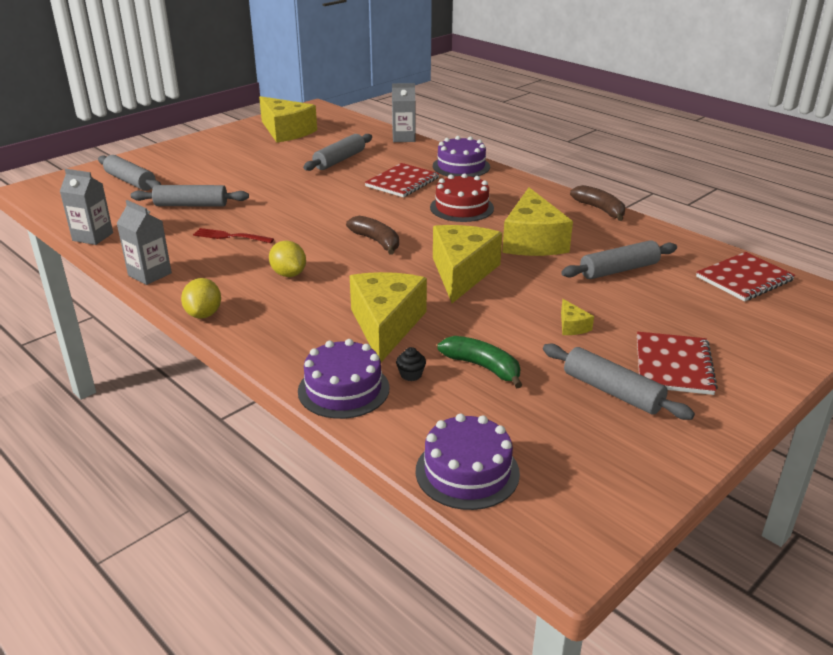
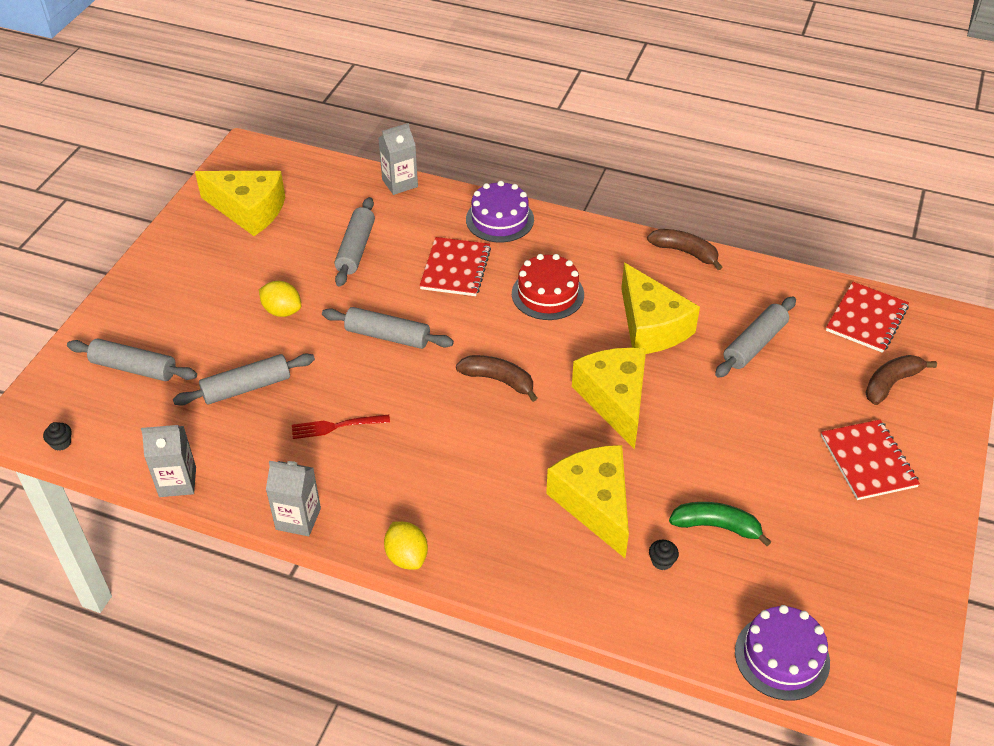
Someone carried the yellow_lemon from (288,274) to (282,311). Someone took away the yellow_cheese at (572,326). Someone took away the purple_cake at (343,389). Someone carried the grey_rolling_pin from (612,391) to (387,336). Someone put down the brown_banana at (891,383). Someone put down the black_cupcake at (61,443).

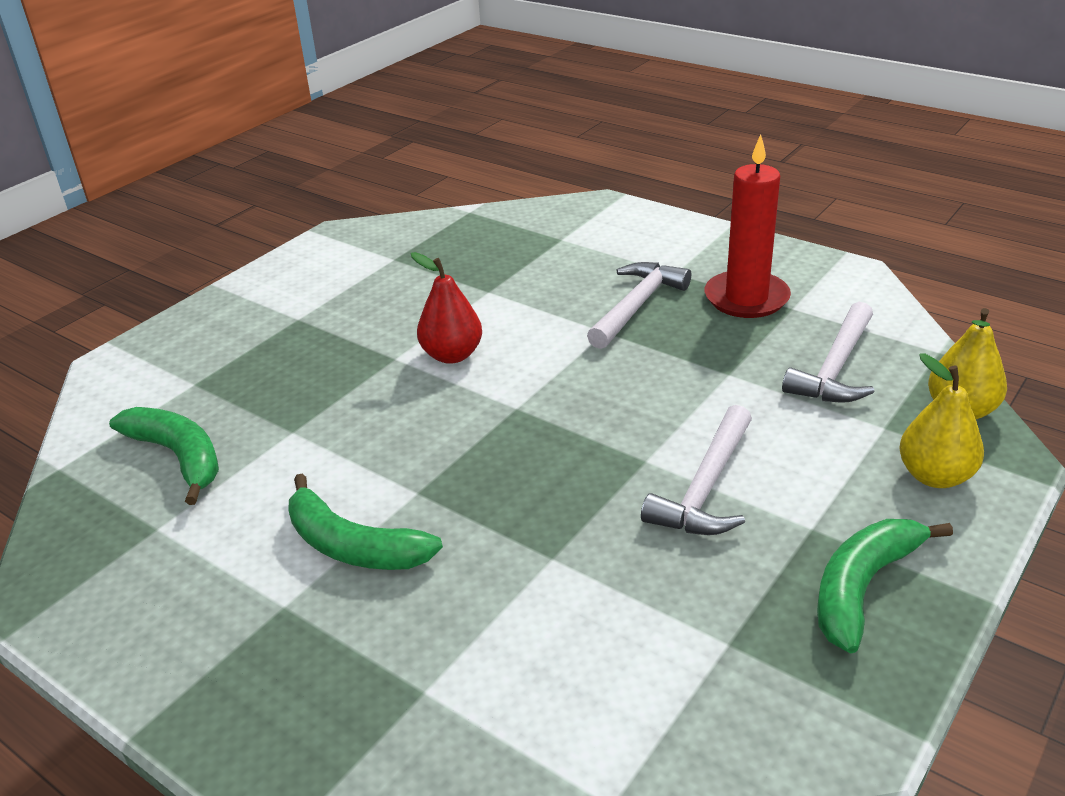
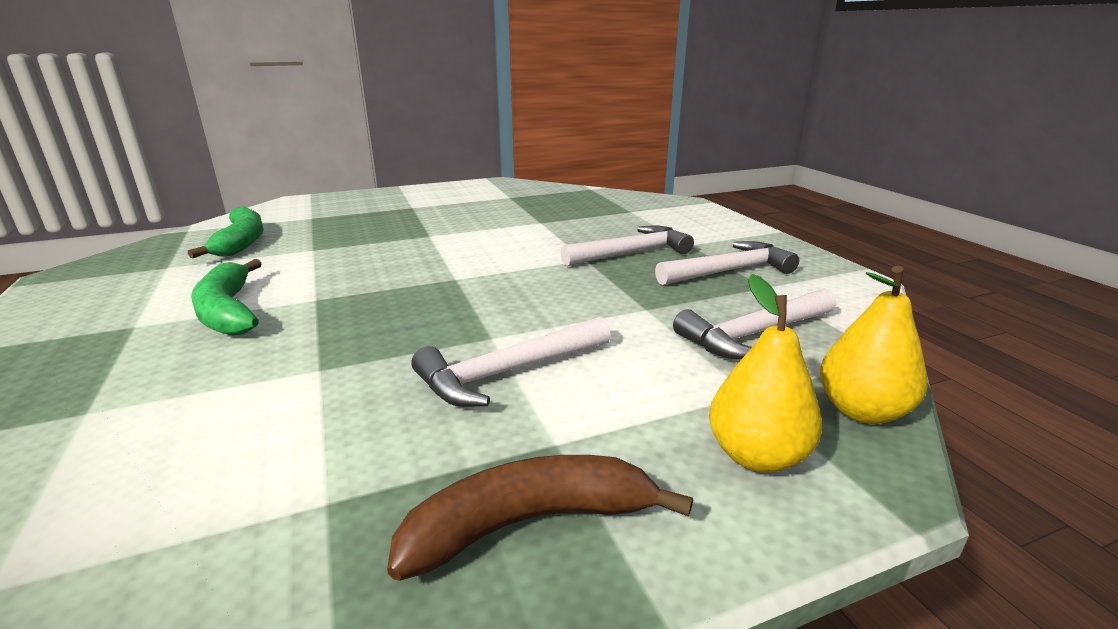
Someone swapped the red_candle at (746,298) for the white_hammer at (729,271). Someone took away the red_pear at (452,355). Someone repainted the green_banana at (863,587), which became the brown_banana at (529,523).

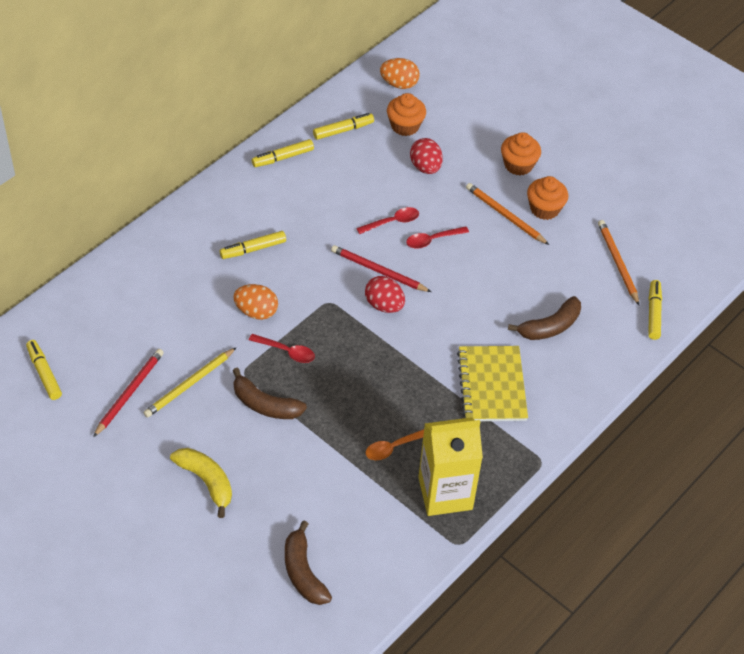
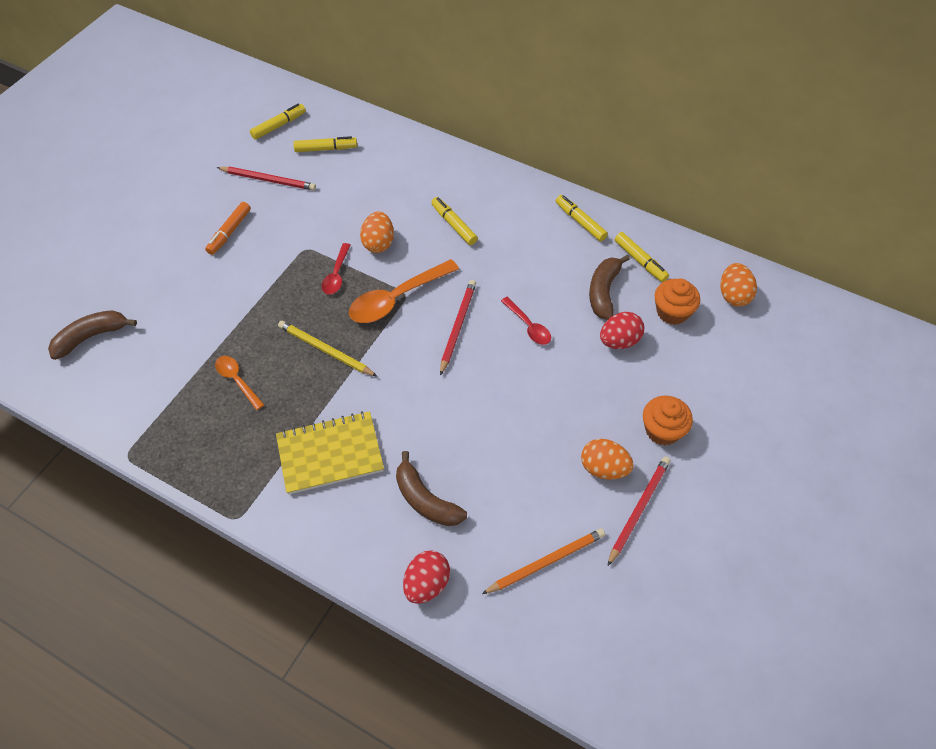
Someone swapped the orange_cupcake at (544,209) for the orange_egg at (603,468). Someone took away the orange_pencil at (505,215). Someone took away the red_spoon at (432,240). Someone carried the red_egg from (384,305) to (426,584). Someone carried the yellow_marker from (653,313) to (326,149). Someone carried the yellow_pencil from (190,384) to (326,350). Someone carried the brown_banana from (265,405) to (603,292). Someone took away the yellow_carton at (445,493). Someone took away the yellow_banana at (206,481). Someone put down the orange_marker at (229,232). Someone put down the orange_spoon at (396,299). Someone put down the red_pencil at (638,509).

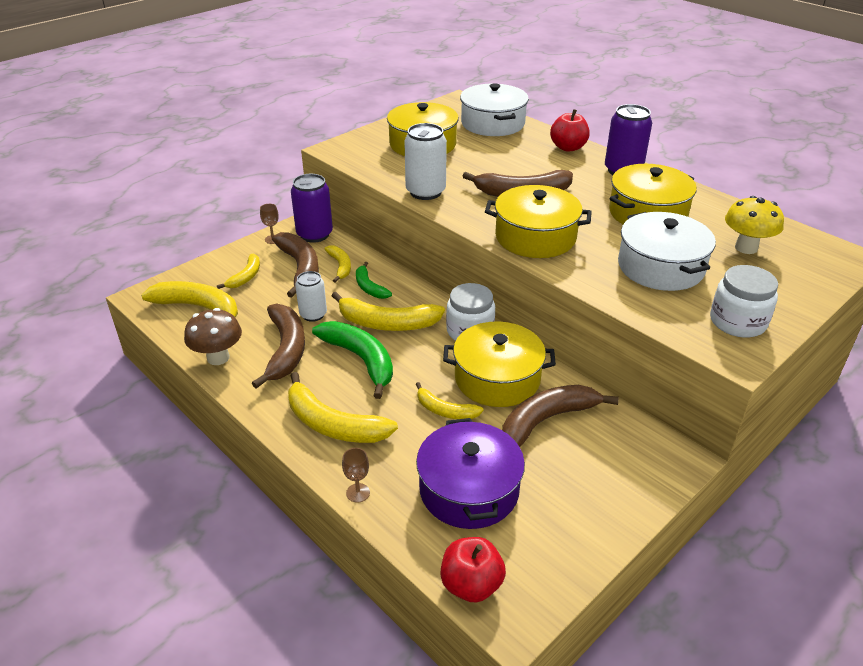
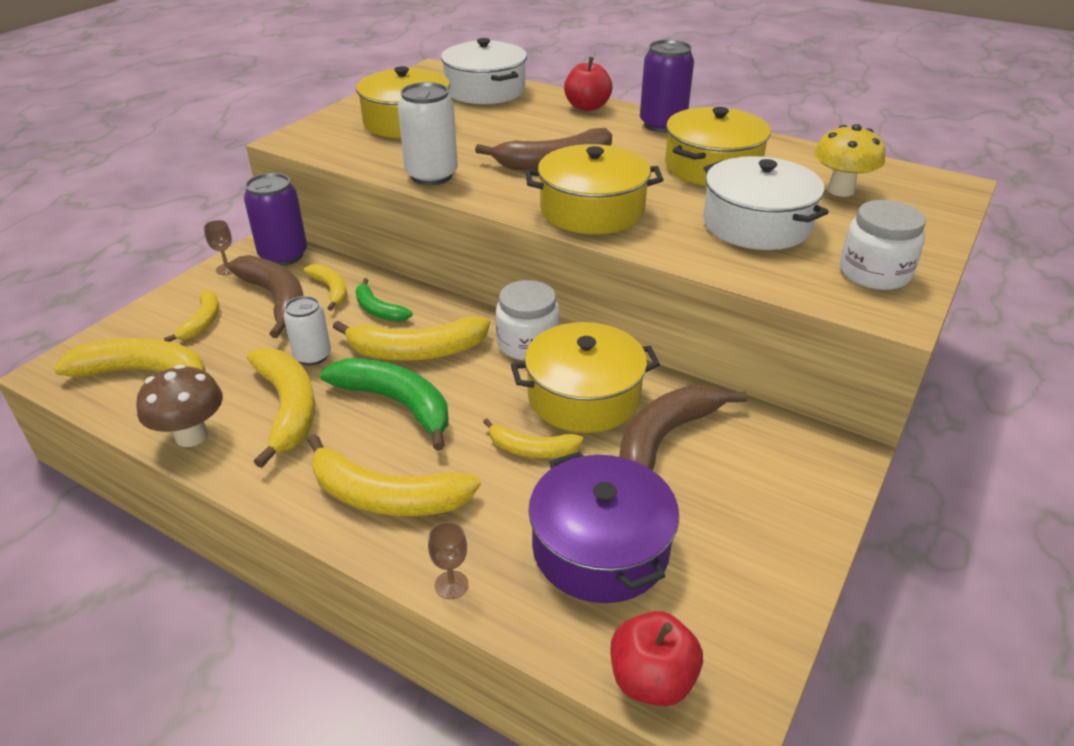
Someone repainted the brown_banana at (286,350), which became the yellow_banana at (288,408).

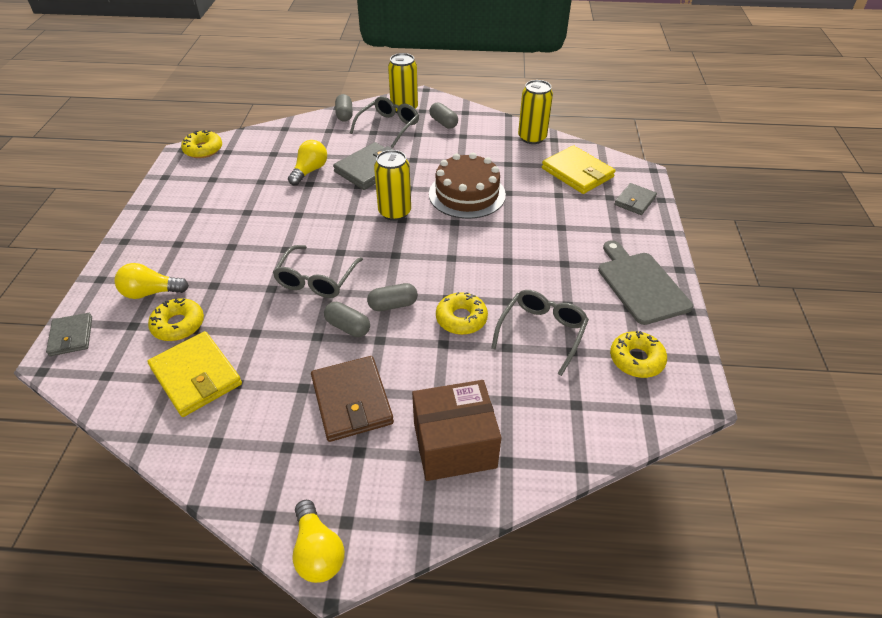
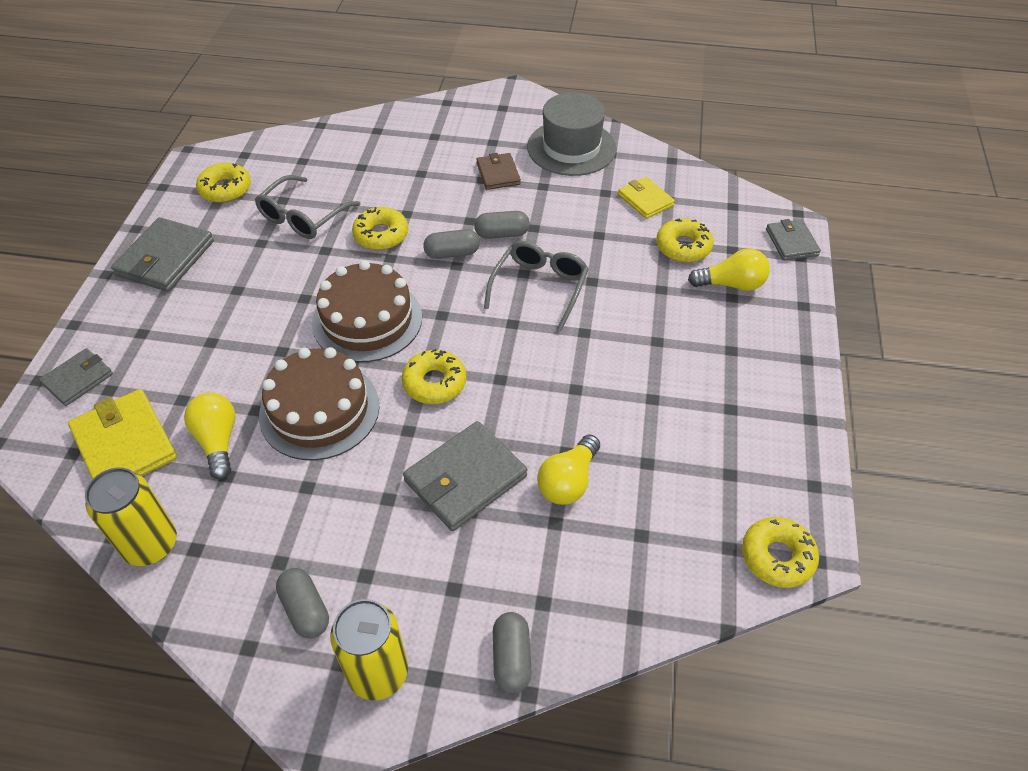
Someone took away the grey_glasses at (388,127). Someone swapped the yellow_can at (394,212) for the yellow_donut at (434,383). Someone swapped the grey_cutting_board at (641,285) for the grey_wallet at (165,258). Someone rotated the grey_capsule at (348,327) by 45 degrees counterclockwise. Someone scaled the yellow_wallet at (196,376) by 0.61. Someone scaled the brown_wallet at (352,401) by 0.61. Someone took away the brown_box at (454,445). Someone carried the yellow_light_bulb from (318,551) to (218,441). Someone put down the grey_hat at (571,148). Someone put down the brown_cake at (367,320).

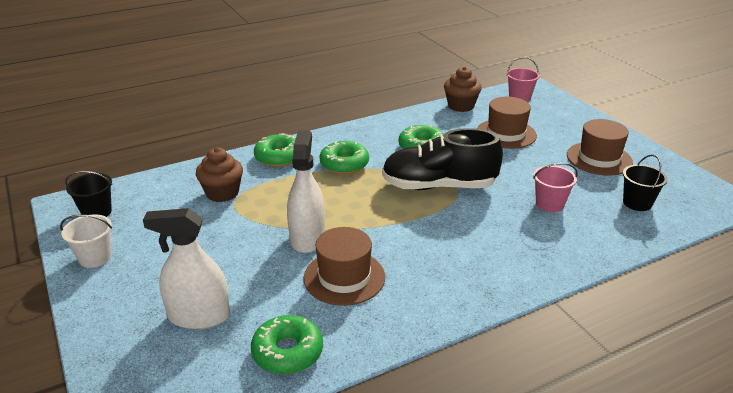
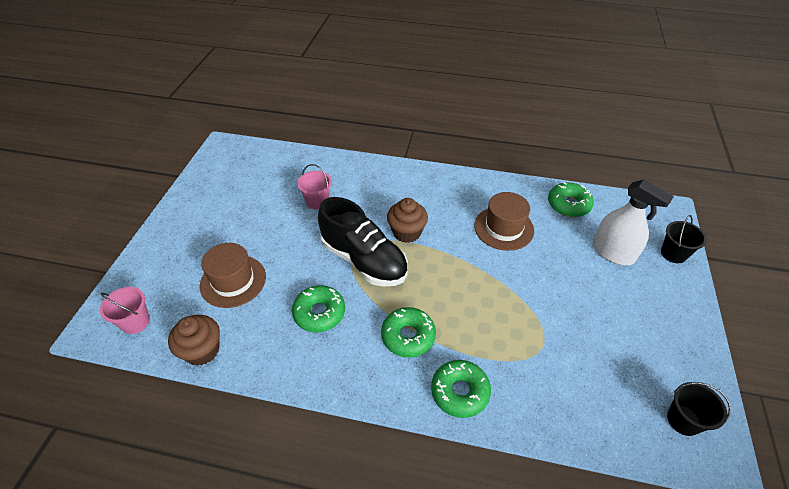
Someone took away the brown_hat at (599,158). Someone took away the white_spray_bottle at (307,238). Someone carried the brown_cupcake from (222,193) to (407,232). Someone carried the black_bucket from (637,203) to (673,254). Someone took away the white_bucket at (95,257).

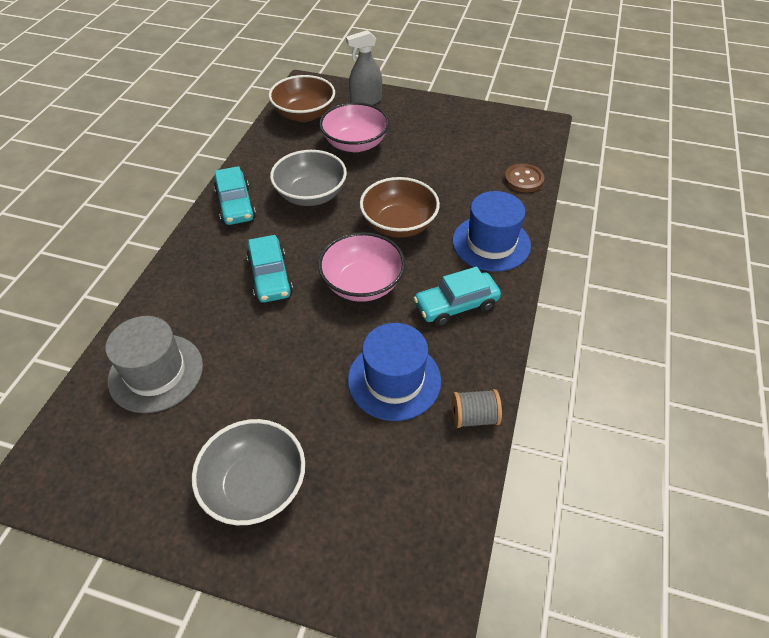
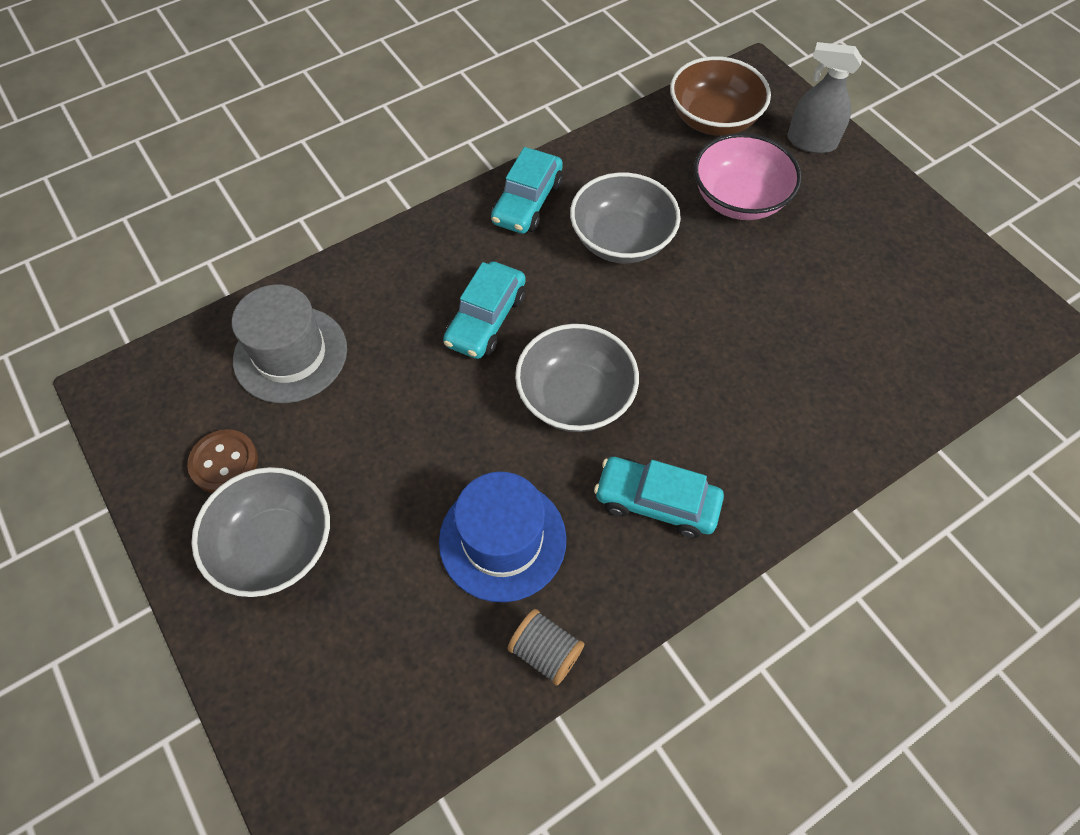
Someone carried the brown_button from (523,179) to (224,462). Someone took away the brown_bowl at (399,224). Someone took away the blue_hat at (491,243). Someone repainted the pink_bowl at (362,284), which became the grey_bowl at (575,397).

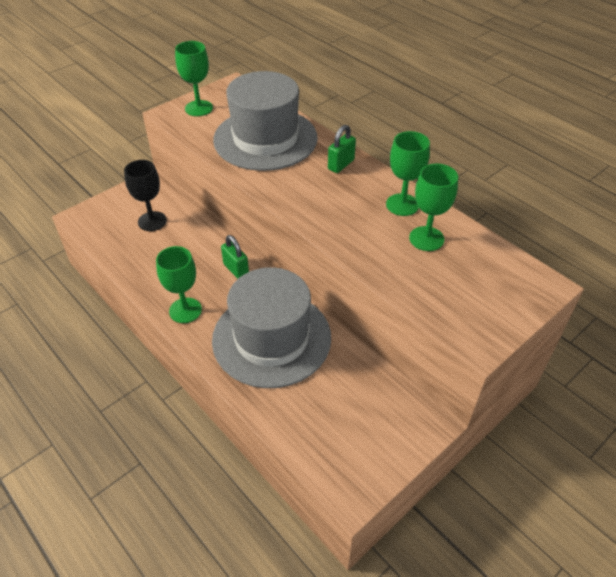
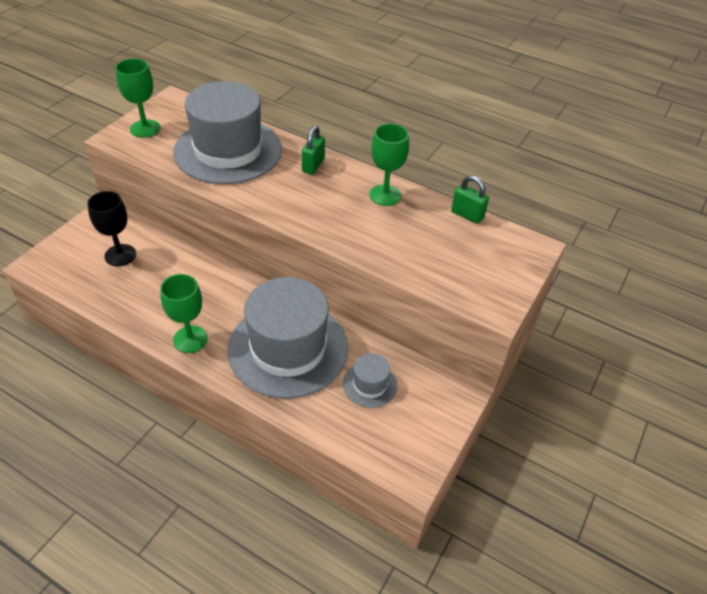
Someone took away the green_goblet at (426,238). Someone carried the green_padlock from (236,269) to (467,215). Someone put down the grey_hat at (370,384).

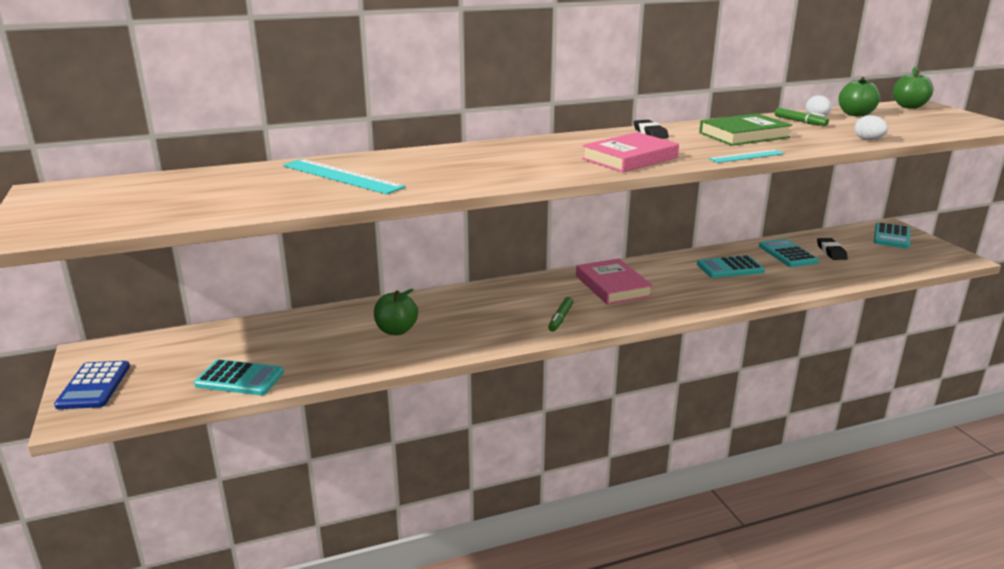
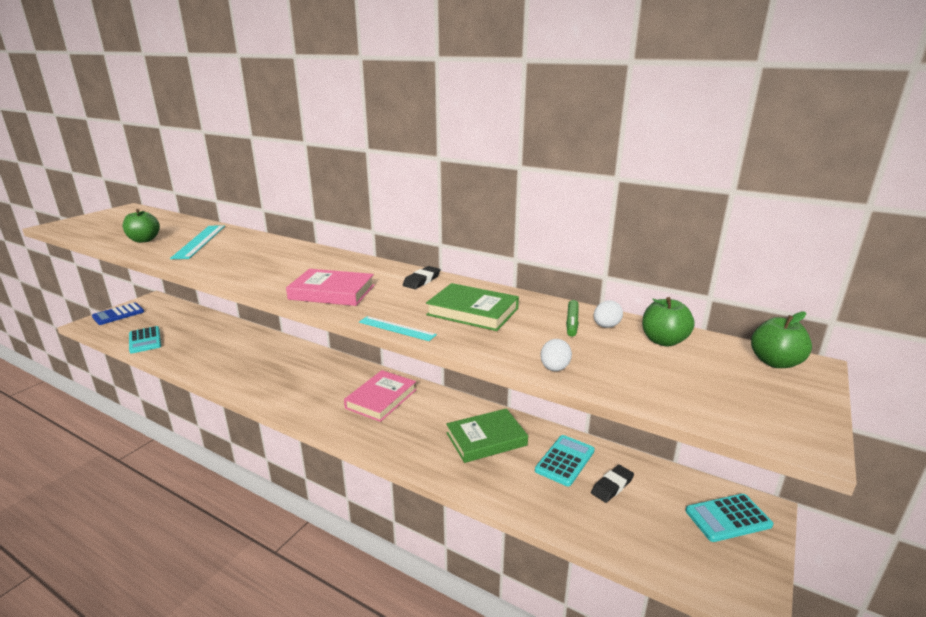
Someone swapped the turquoise_calculator at (730,268) for the green_book at (486,439). Someone carried the green_apple from (396,330) to (144,240). Someone took away the green_marker at (560,318).

